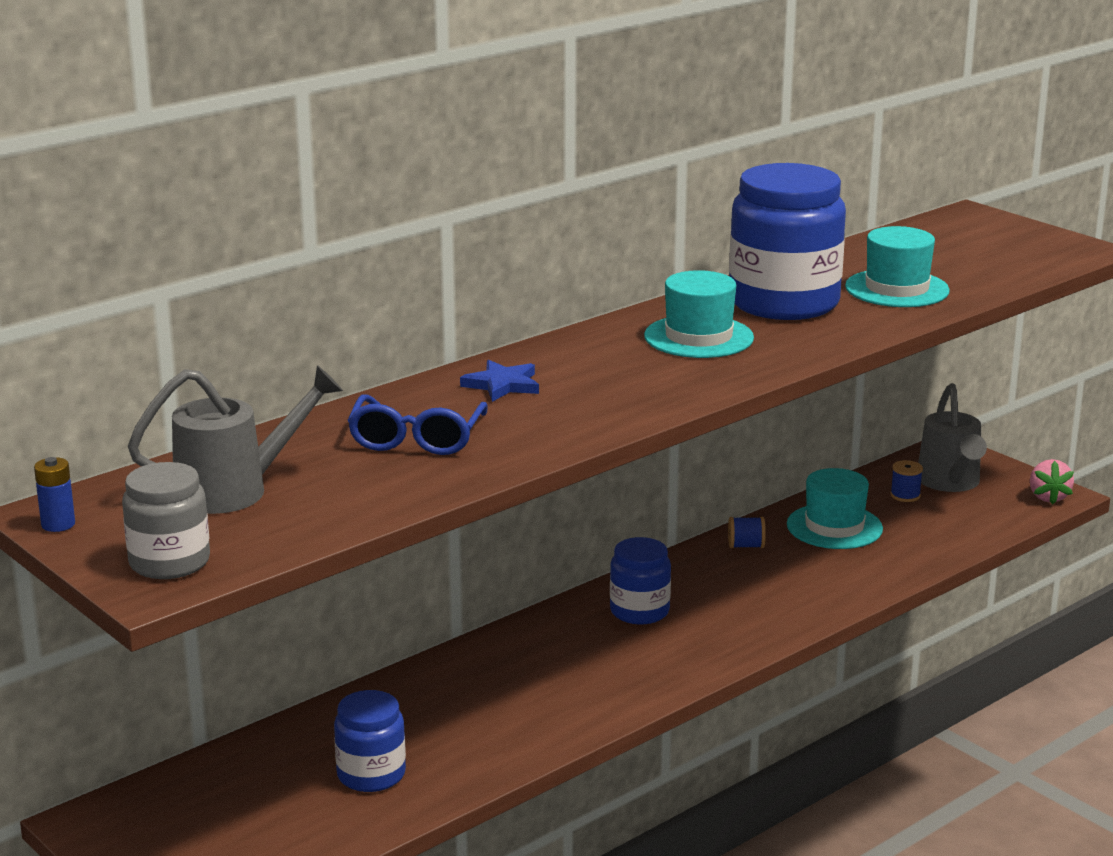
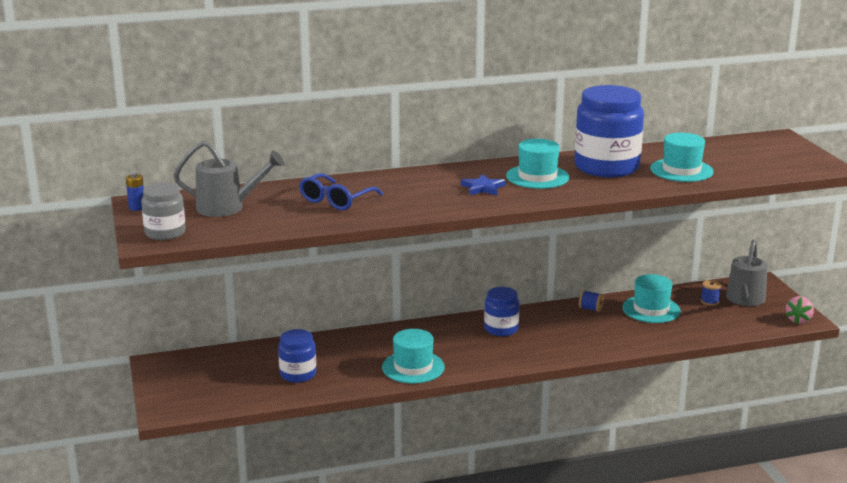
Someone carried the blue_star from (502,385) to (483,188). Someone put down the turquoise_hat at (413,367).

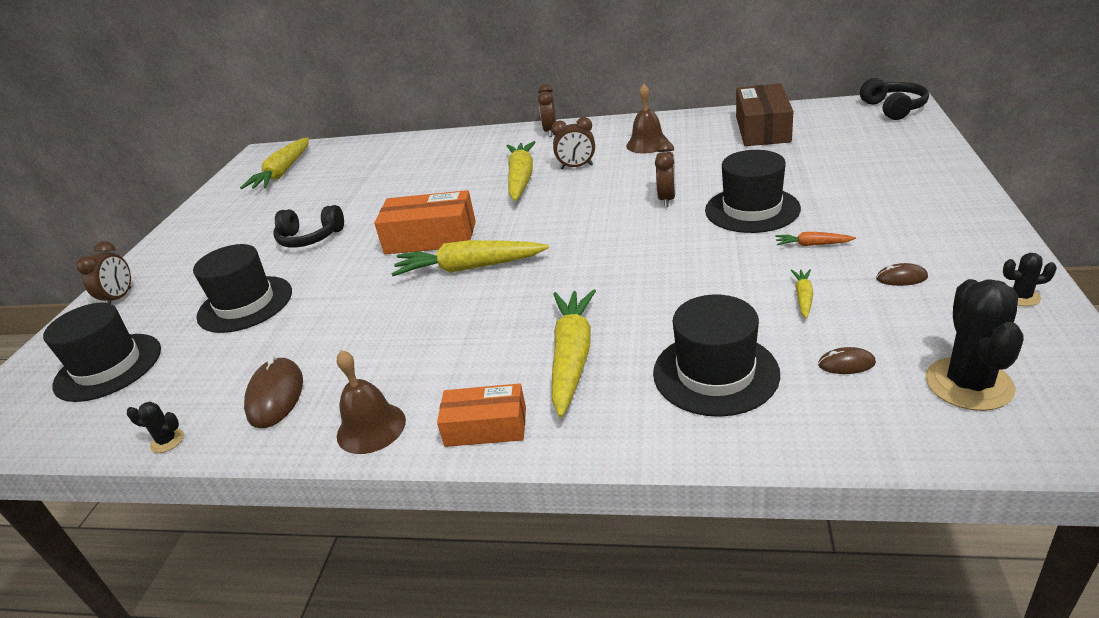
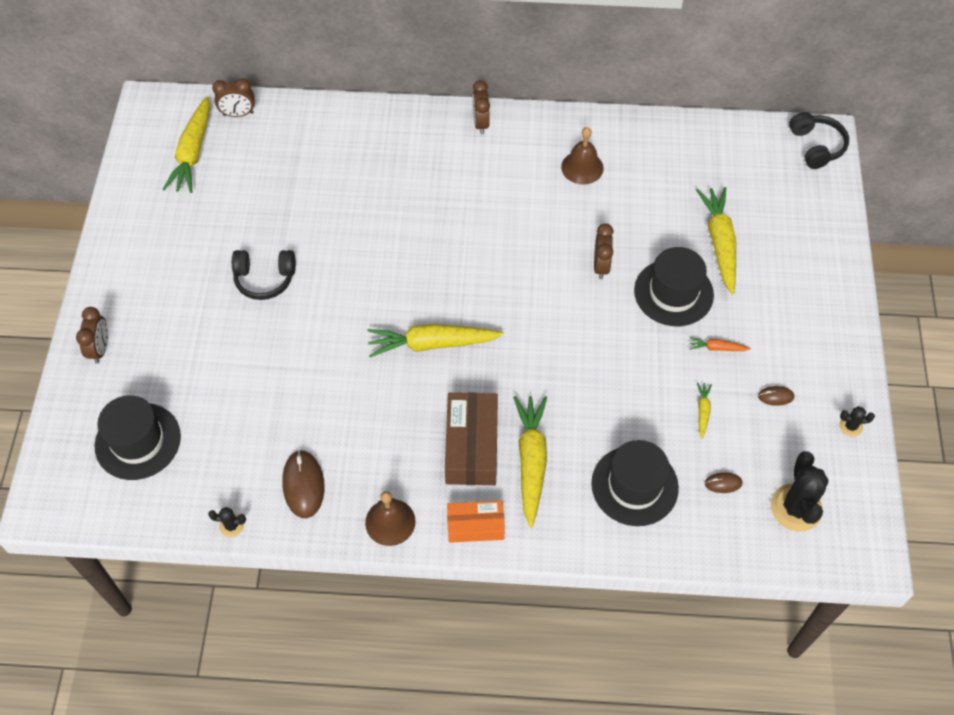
Someone carried the brown_box from (762,129) to (471,446). Someone carried the brown_clock from (576,167) to (238,114). Someone carried the yellow_carrot from (521,178) to (719,243). Someone took away the orange_box at (430,238). Someone took away the black_hat at (245,304).

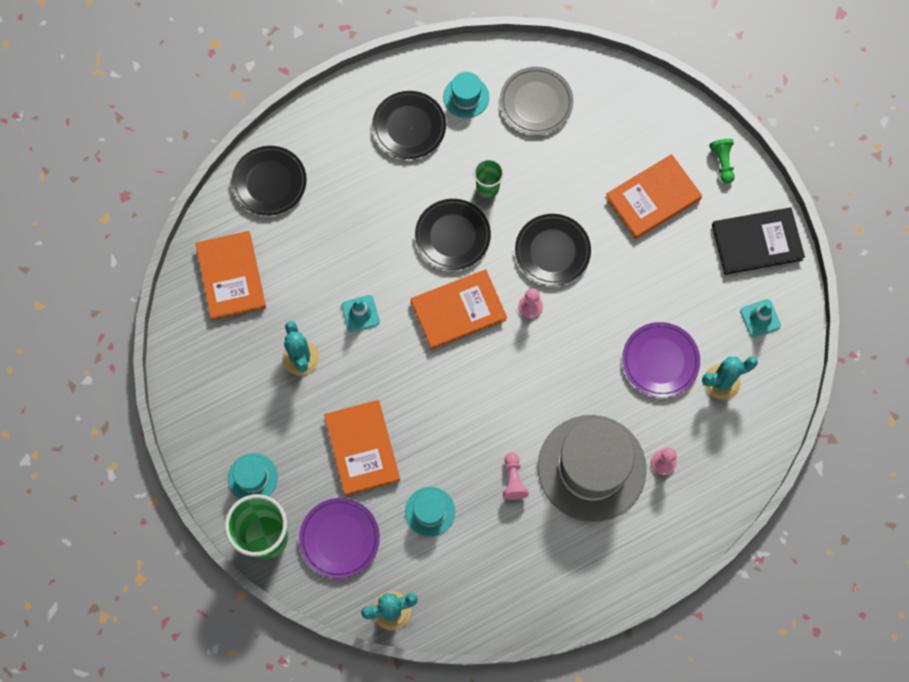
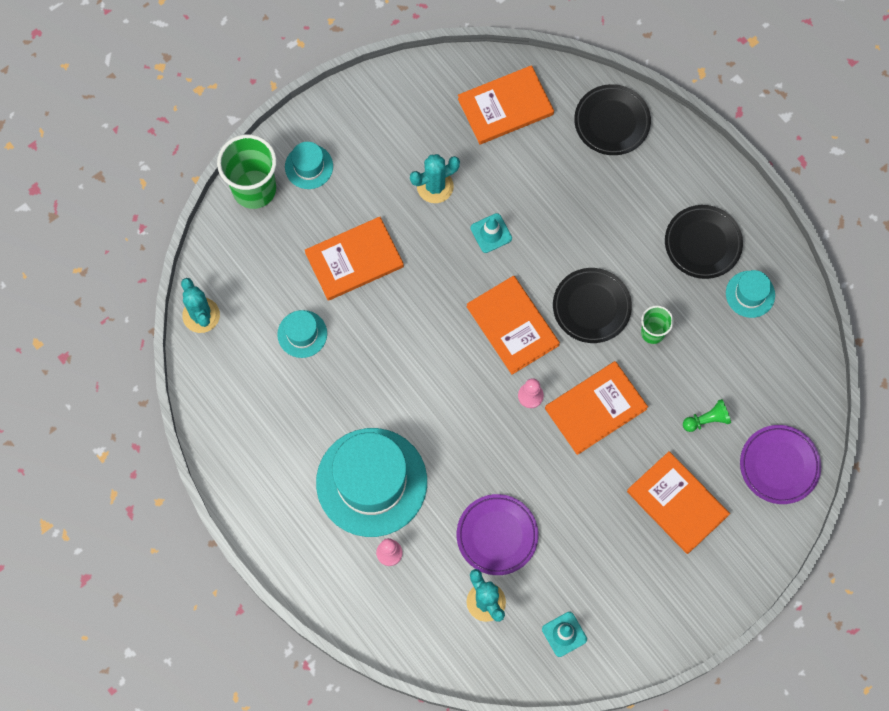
Someone took away the grey_plate at (536,103). Someone carried the green_pawn from (722,162) to (707,420). Someone took away the black_book at (756,242). Someone swapped the black_plate at (552,251) for the orange_book at (595,408). Someone repainted the grey_hat at (591,468), which became the turquoise_hat at (371,482). Someone took away the pink_pawn at (513,480). Someone carried the purple_plate from (339,538) to (779,465).

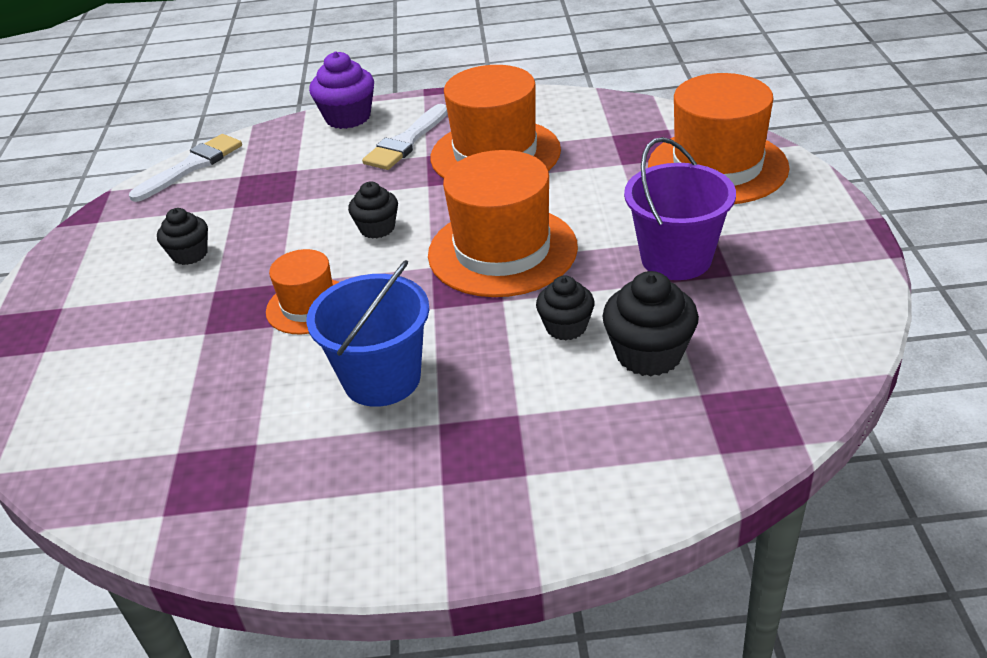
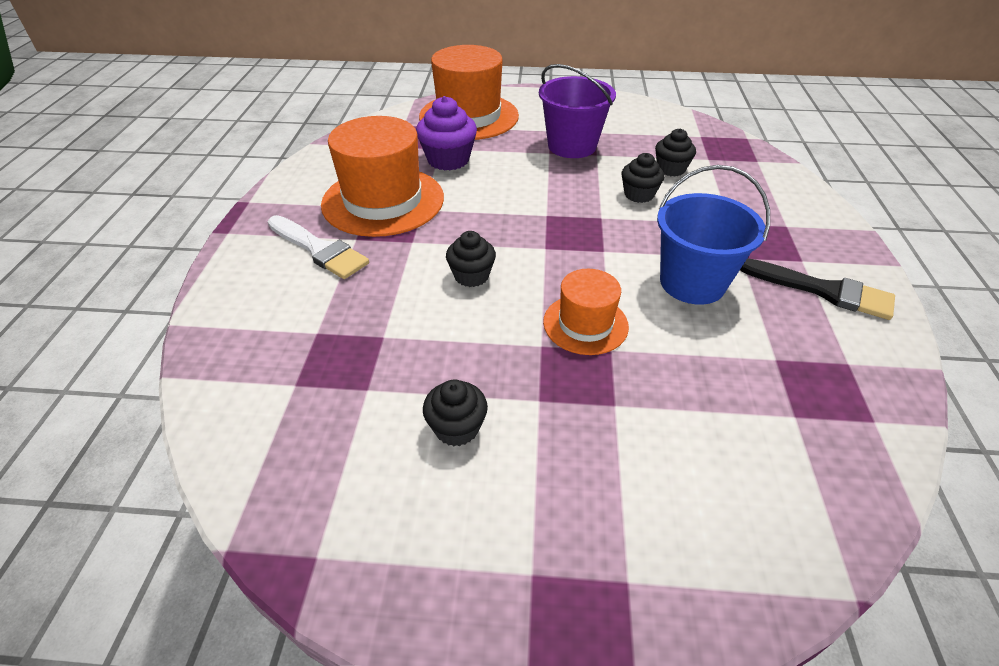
Someone carried the purple_cupcake from (348,117) to (448,160). Someone took away the white_brush at (192,166). Someone took away the orange_hat at (502,250). Someone scaled the black_cupcake at (649,354) by 0.65. Someone put down the black_brush at (823,290).

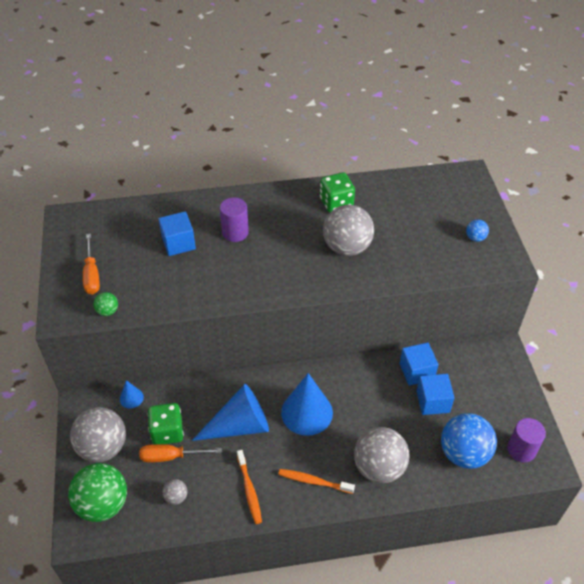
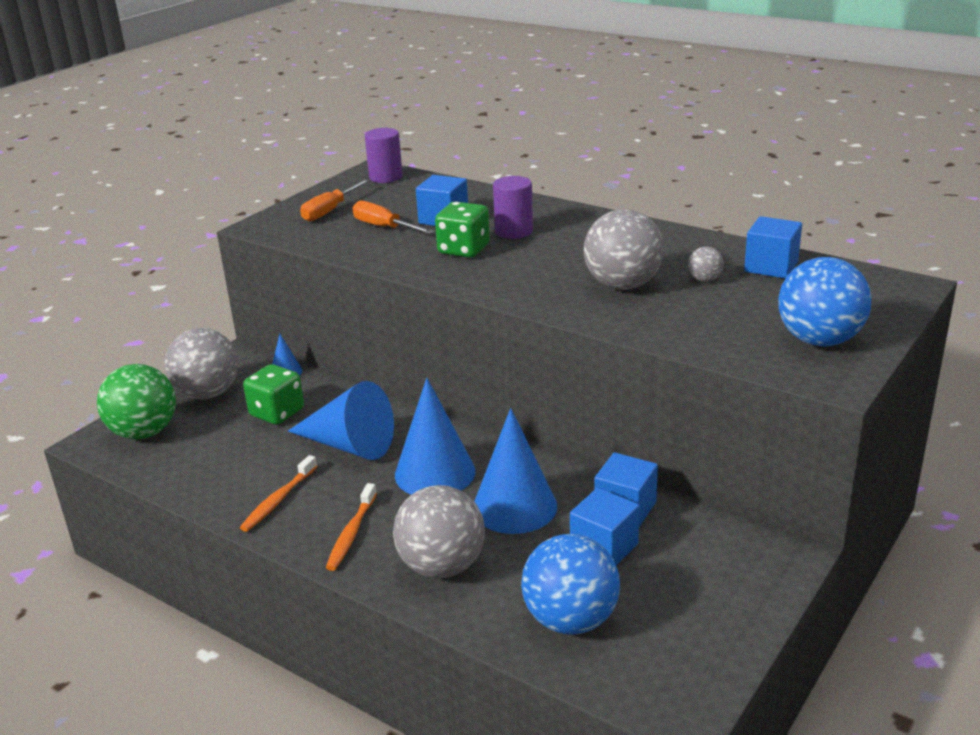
Someone carried the green_dice from (336,203) to (463,250). Someone scaled the blue_ball at (475,238) by 2.25. Someone took away the green_ball at (108,311). Someone carried the purple_cylinder from (521,449) to (386,177). Someone carried the orange_screwdriver from (171,456) to (384,227). Someone rotated the orange_toothbrush at (314,481) by 135 degrees counterclockwise. Someone carried the grey_ball from (176,497) to (704,279). Someone put down the blue_cube at (771,267). Someone put down the blue_cone at (514,506).

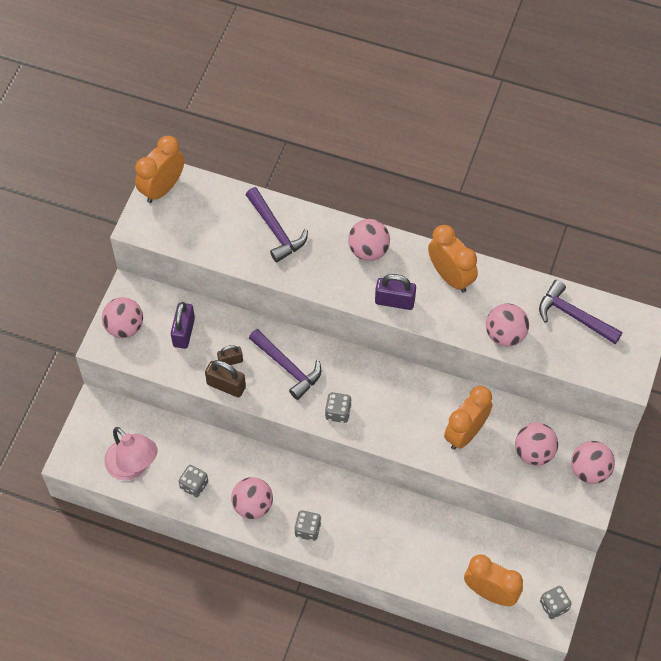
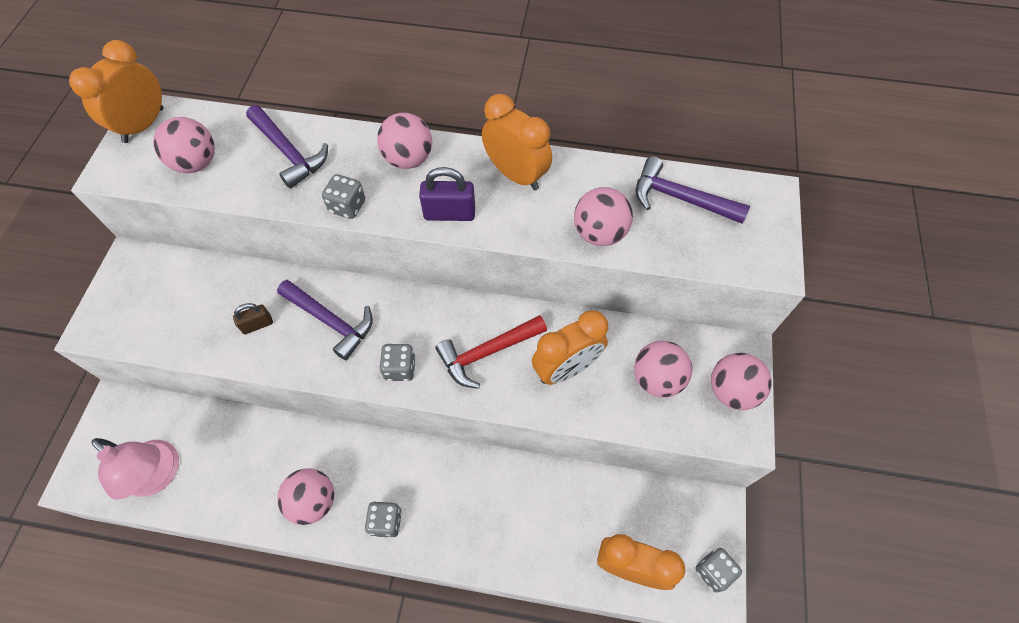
Someone carried the pink_ball from (124,327) to (196,163). Someone took away the purple_padlock at (184,332). Someone took away the brown_padlock at (226,385). Someone rotated the orange_clock at (465,433) by 150 degrees counterclockwise. Someone carried the grey_dice from (194,485) to (347,206). Someone put down the red_hammer at (487,352).

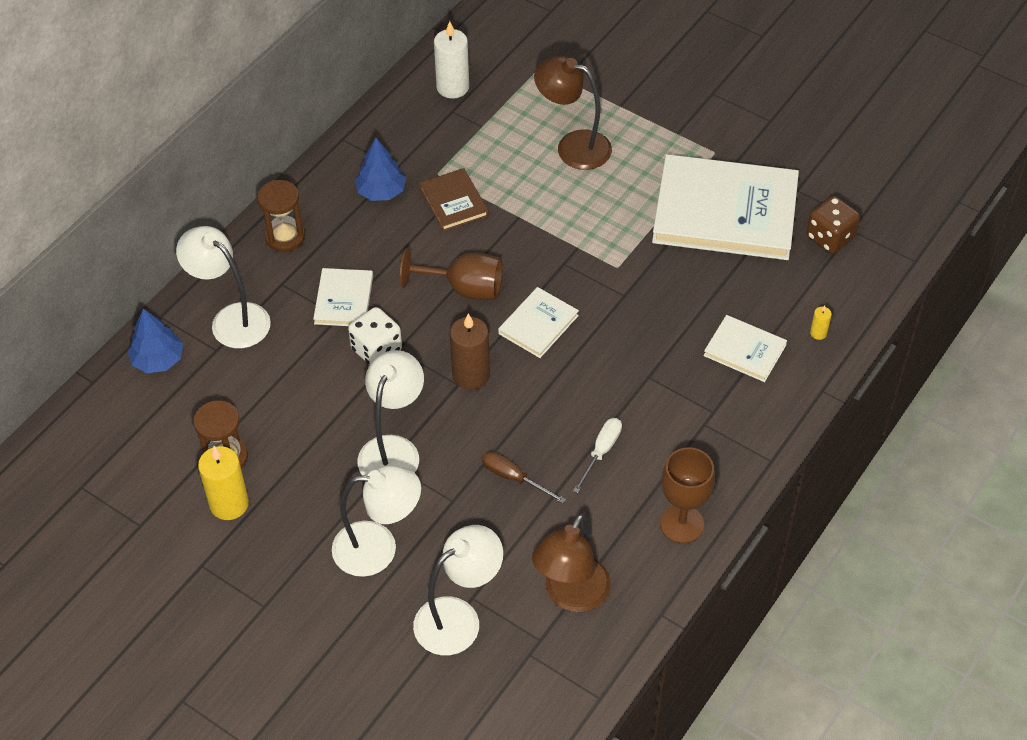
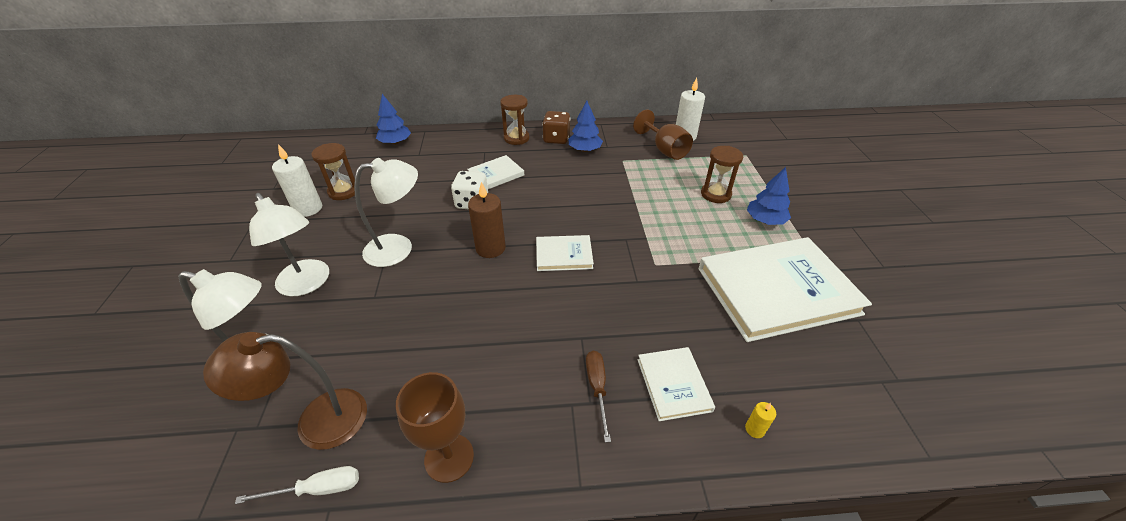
Someone swapped the brown_lamp at (573,146) for the brown_hourglass at (715,194). Someone rotated the white_book at (725,212) by 75 degrees counterclockwise. Someone took away the brown_book at (454,202). Someone carried the brown_dice from (830,238) to (556,139). Someone took away the white_lamp at (231,319). Someone carried the brown_goblet from (464,288) to (664,150). Someone carried the white_screwdriver from (601,452) to (317,489). Someone repainted the yellow_candle at (229,504), which became the white_candle at (308,209). Someone carried the brown_screwdriver from (513,478) to (597,388). Someone put down the blue_tree at (765,220).

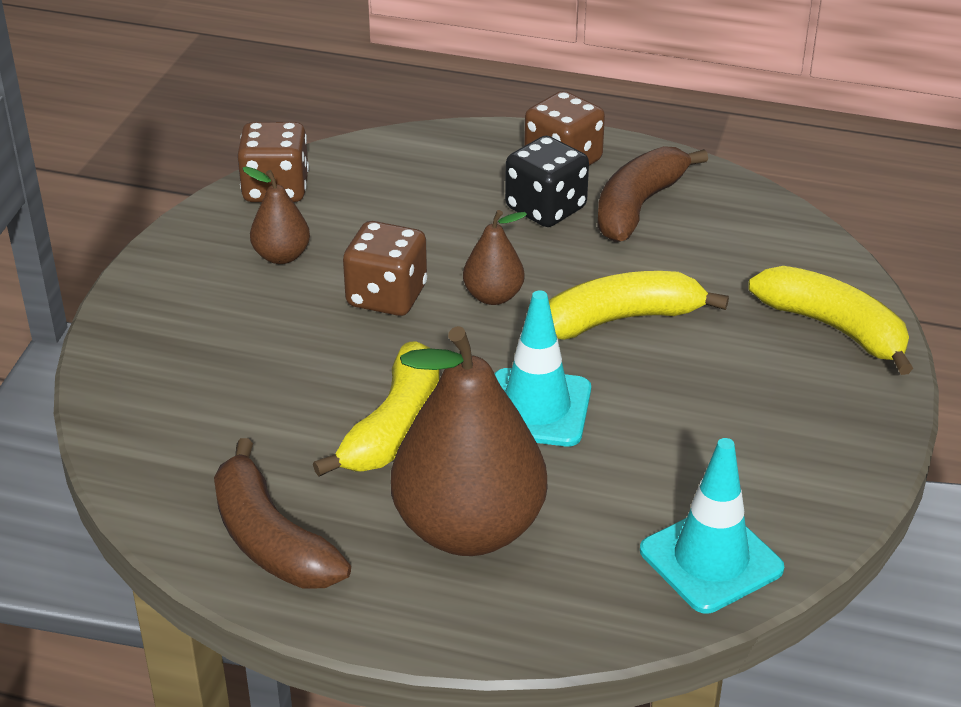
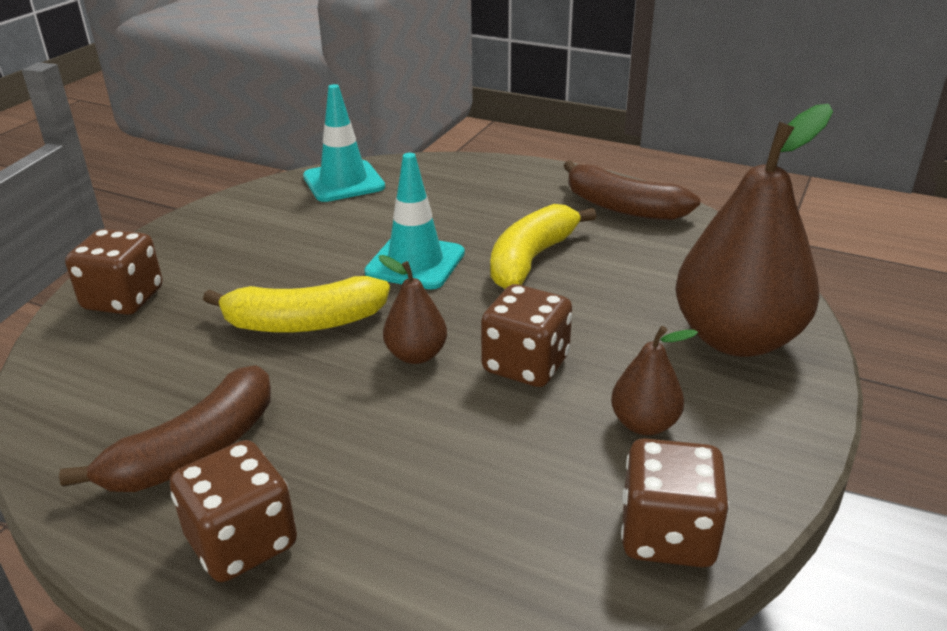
Someone took away the black_dice at (546,208). Someone swapped the yellow_banana at (834,328) for the brown_dice at (123,299). Someone carried the brown_pear from (469,529) to (736,338). Someone rotated the brown_banana at (271,540) by 150 degrees clockwise.

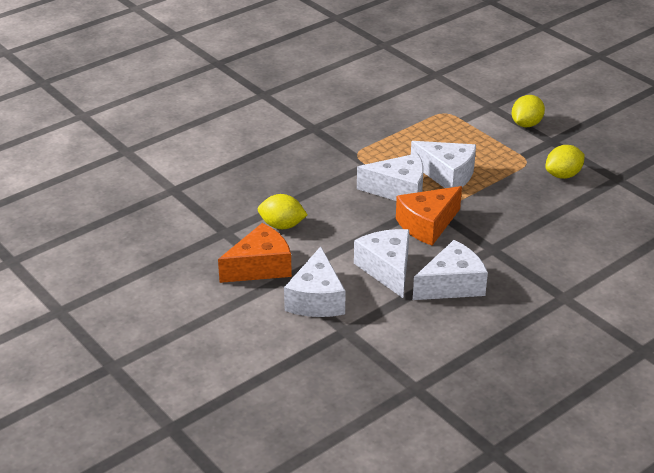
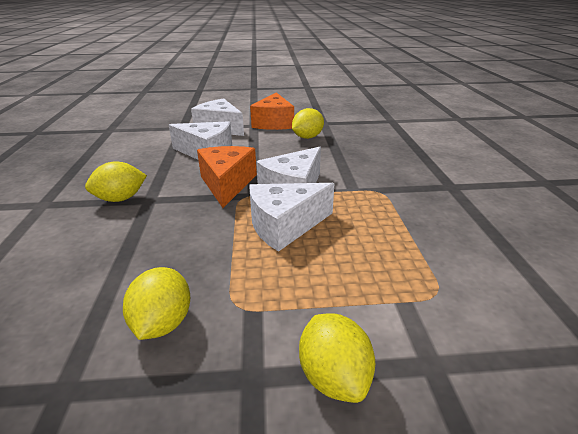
Someone took away the white_cheese at (452,285). Someone put down the yellow_lemon at (121,199).

